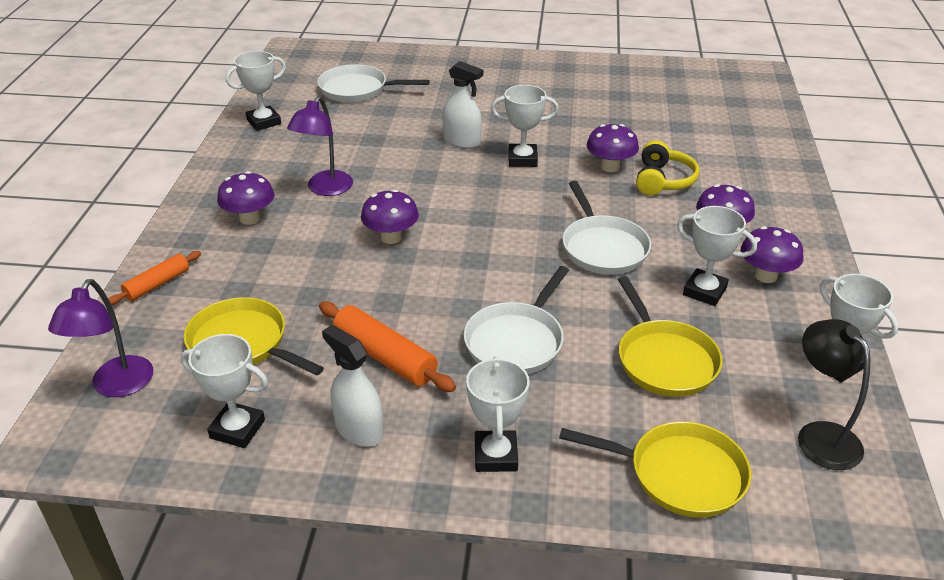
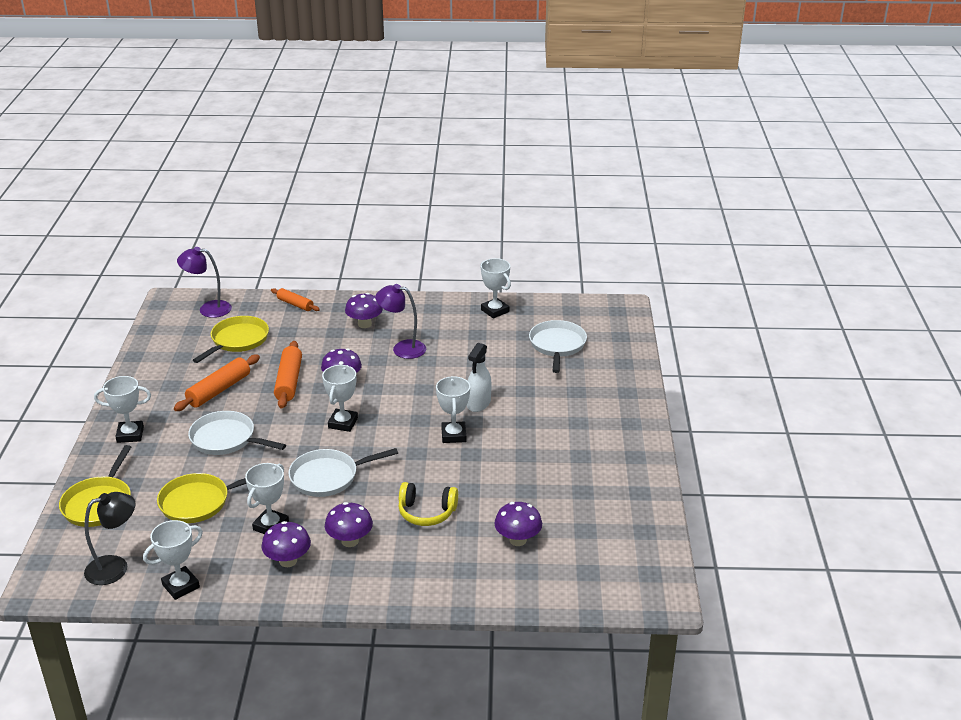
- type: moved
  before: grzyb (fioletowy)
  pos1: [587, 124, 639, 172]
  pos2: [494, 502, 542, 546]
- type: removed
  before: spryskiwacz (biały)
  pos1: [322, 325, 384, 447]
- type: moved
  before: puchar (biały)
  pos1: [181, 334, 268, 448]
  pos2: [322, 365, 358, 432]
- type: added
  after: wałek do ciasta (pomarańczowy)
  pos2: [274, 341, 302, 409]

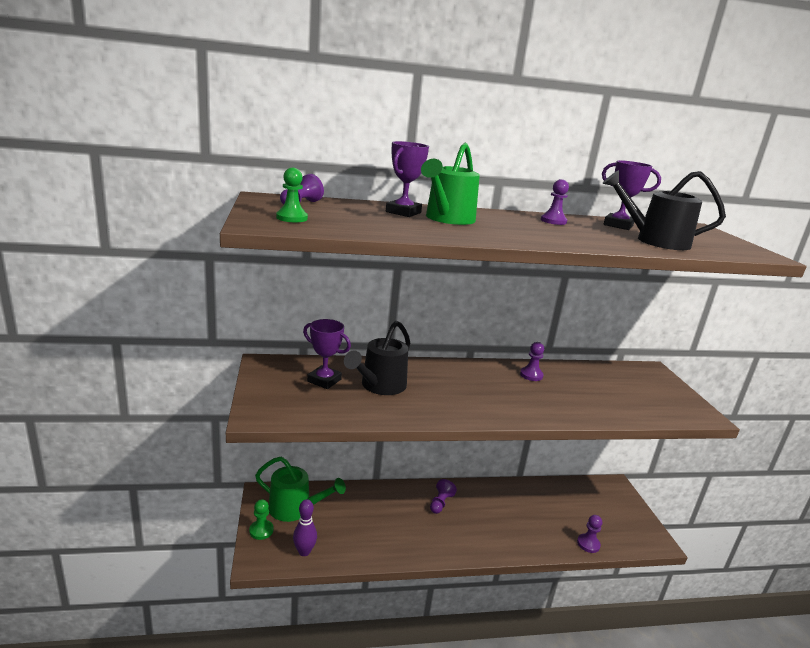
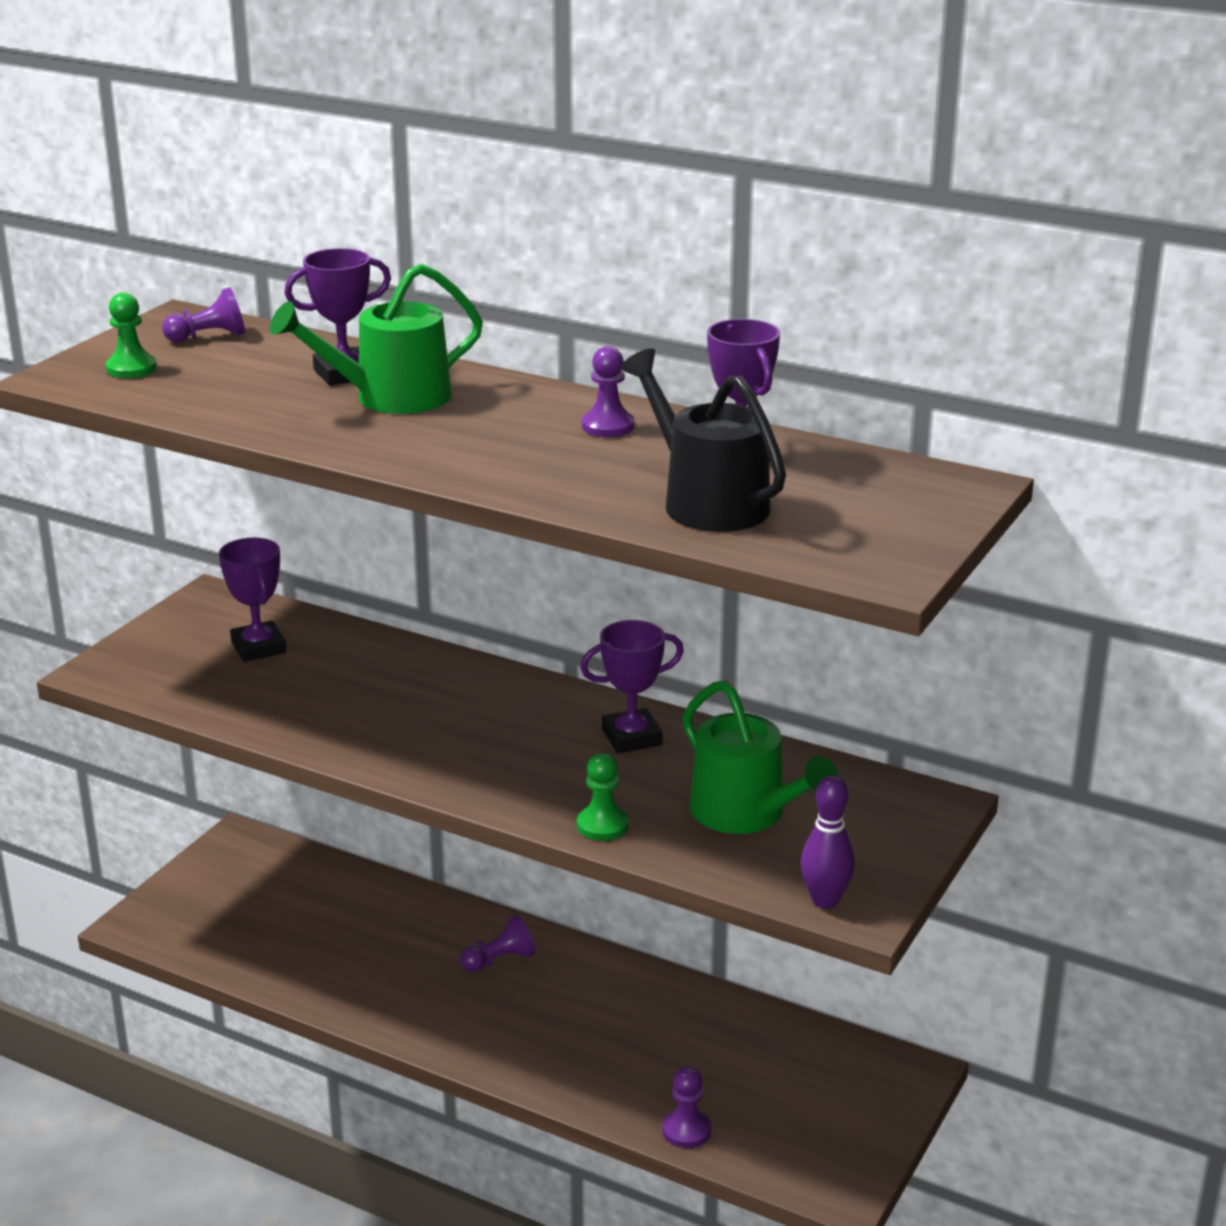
- type: removed
  before: konewka (czarny)
  pos1: [344, 321, 410, 395]
- type: replaced
  before: pionek (fioletowy)
  after: puchar (fioletowy)
  pos1: [520, 342, 544, 381]
  pos2: [580, 620, 684, 753]
- type: moved
  before: konewka (zielony)
  pos1: [255, 457, 346, 522]
  pos2: [683, 680, 838, 834]
- type: moved
  before: pionek (zielony)
  pos1: [249, 499, 274, 540]
  pos2: [577, 753, 629, 841]
- type: moved
  before: kręgiel (fioletowy)
  pos1: [293, 499, 317, 556]
  pos2: [800, 775, 855, 908]

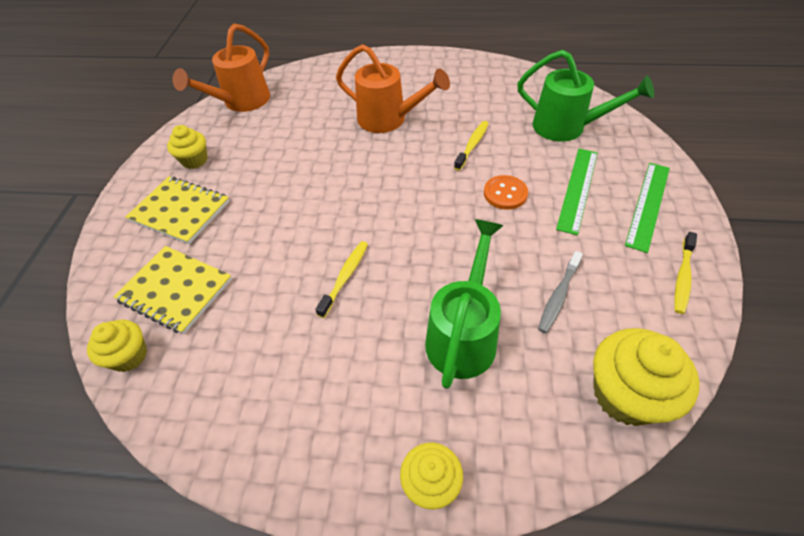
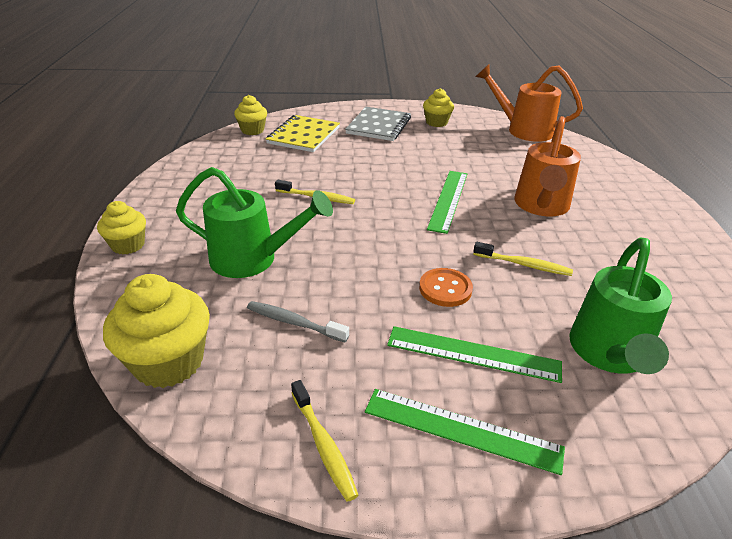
- type: recoloured
  before: zeszyt (żółty)
  after: zeszyt (szary)
  pos1: [125, 176, 230, 244]
  pos2: [345, 107, 411, 141]
- type: turned
  before: szczoteczka do zębów (żółty)
  pos1: [674, 232, 697, 314]
  pos2: [291, 380, 358, 502]
  turn: -135
- type: added
  after: linijka (zielony)
  pos2: [427, 171, 467, 234]

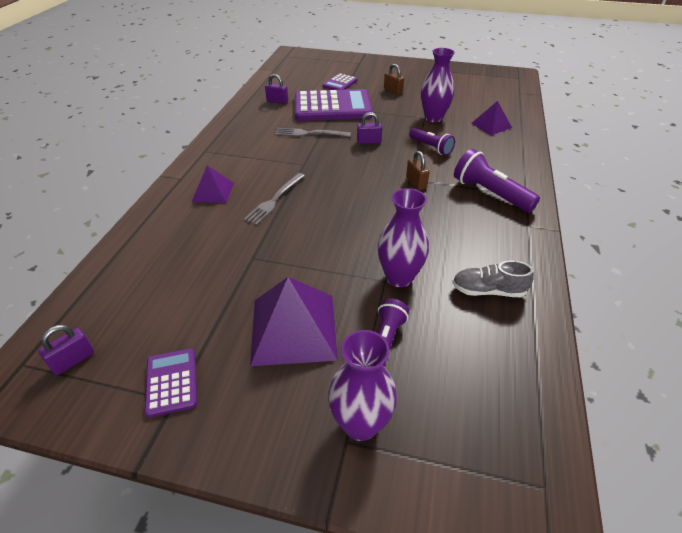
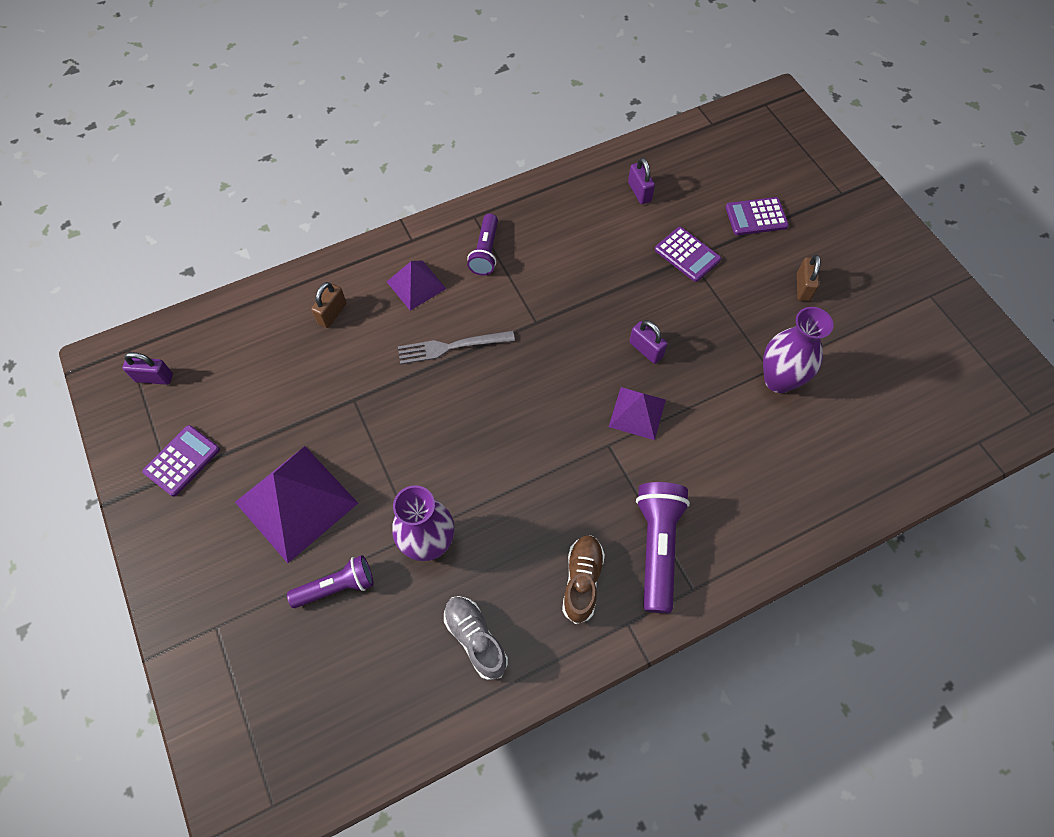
- type: resized
  before: kalkulator (fioletowy)
  pos1: [295, 89, 373, 121]
  pos2: [655, 227, 721, 282]
  scale: 0.47
- type: moved
  before: piramida (fioletowy)
  pos1: [471, 101, 512, 135]
  pos2: [609, 387, 666, 440]
- type: removed
  before: widelec (szary)
  pos1: [275, 128, 351, 137]
- type: moved
  before: latarka (fioletowy)
  pos1: [409, 128, 455, 155]
  pos2: [467, 214, 498, 275]
- type: moved
  before: kłódka (brązowy)
  pos1: [406, 151, 430, 190]
  pos2: [311, 282, 347, 328]
- type: removed
  before: wazon (fioletowy)
  pos1: [328, 330, 397, 441]
- type: added
  after: but (brązowy)
  pos2: [562, 535, 605, 624]

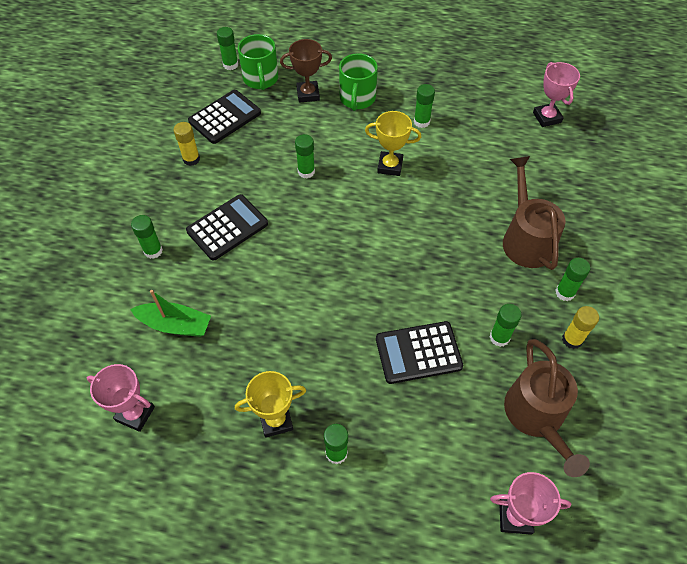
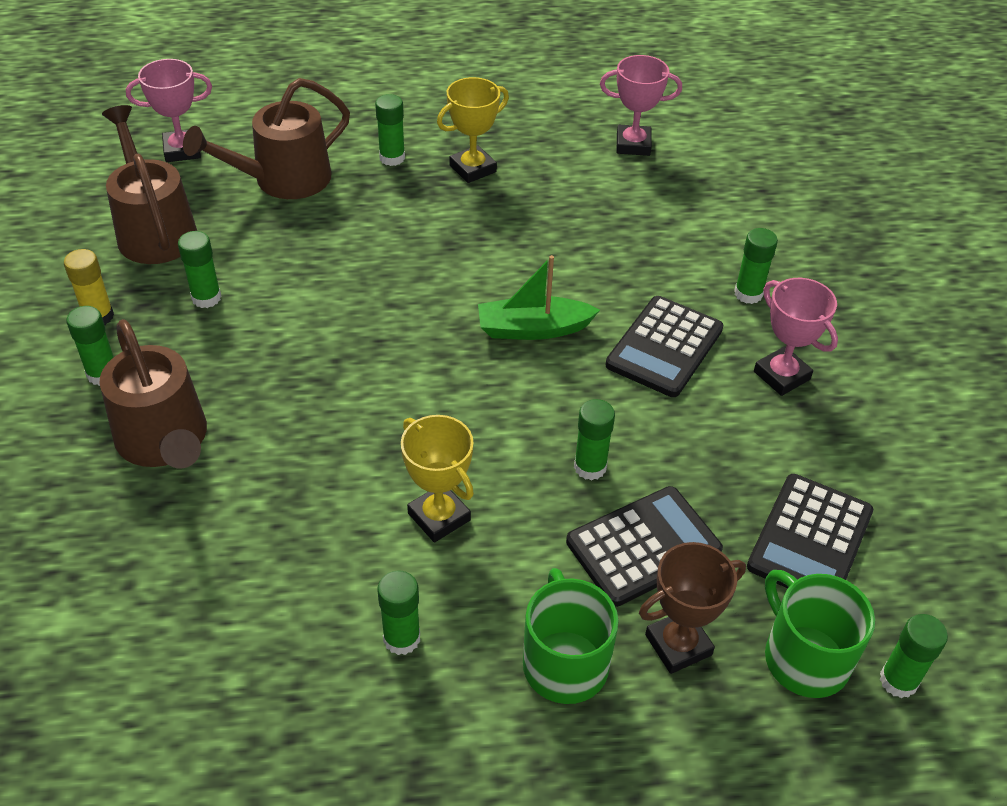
- type: moved
  before: puchar (różowy)
  pos1: [533, 62, 580, 127]
  pos2: [754, 278, 838, 396]
- type: turned
  before: puchar (żółty)
  pos1: [365, 111, 421, 176]
  pos2: [401, 415, 474, 543]
  turn: 60
- type: removed
  before: klej w sztyfcie (żółty)
  pos1: [174, 122, 200, 166]
- type: moved
  before: łódka (zielony)
  pos1: [130, 290, 211, 337]
  pos2: [478, 255, 600, 340]
- type: moved
  before: kalkulator (czarny)
  pos1: [376, 321, 463, 384]
  pos2: [566, 486, 723, 607]
- type: added
  after: konewka (brązowy)
  pos2: [183, 78, 350, 199]

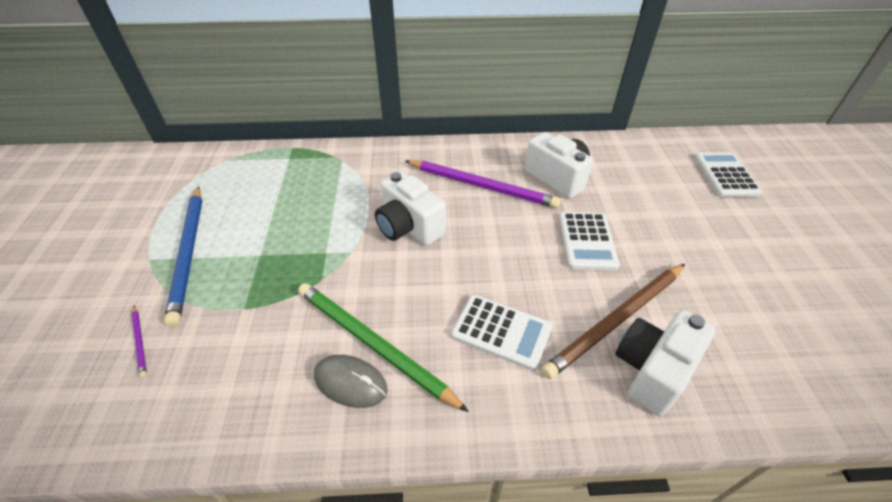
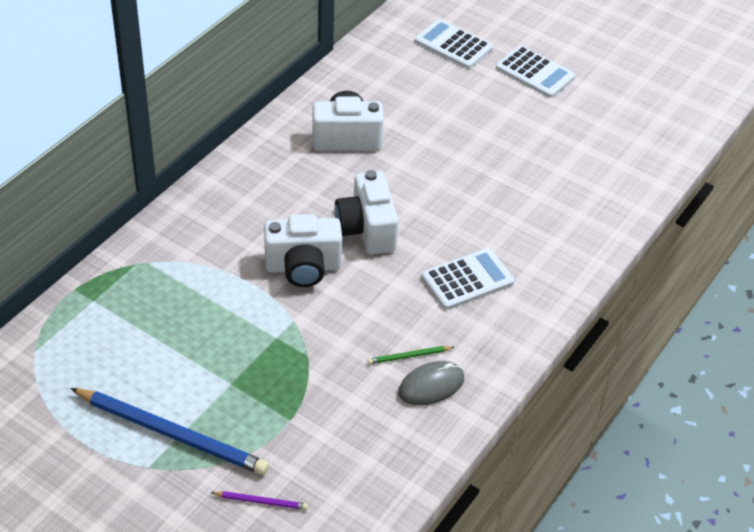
- type: removed
  before: ołówek (fioletowy)
  pos1: [405, 160, 561, 208]
- type: moved
  before: kalkulator (biały)
  pos1: [559, 212, 620, 270]
  pos2: [496, 46, 575, 98]
- type: removed
  before: ołówek (brązowy)
  pos1: [541, 264, 685, 379]
- type: resized
  before: ołówek (zielony)
  pos1: [298, 283, 469, 412]
  pos2: [368, 346, 454, 364]
  scale: 0.42
- type: moved
  before: aparat fotograficzny (biały)
  pos1: [615, 310, 716, 416]
  pos2: [335, 170, 399, 254]

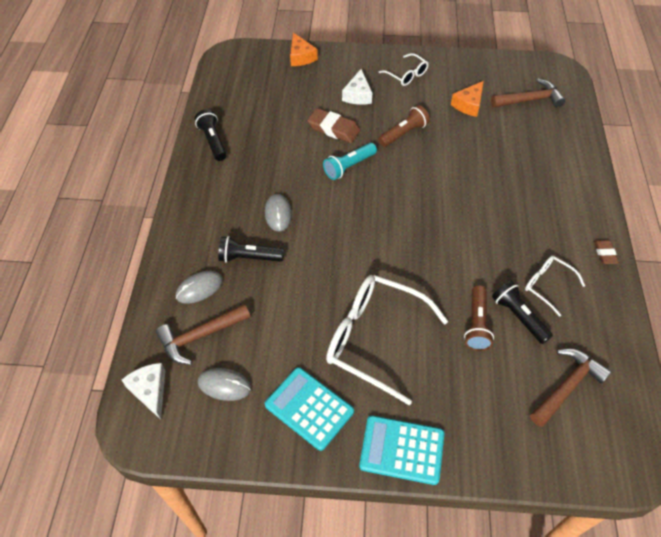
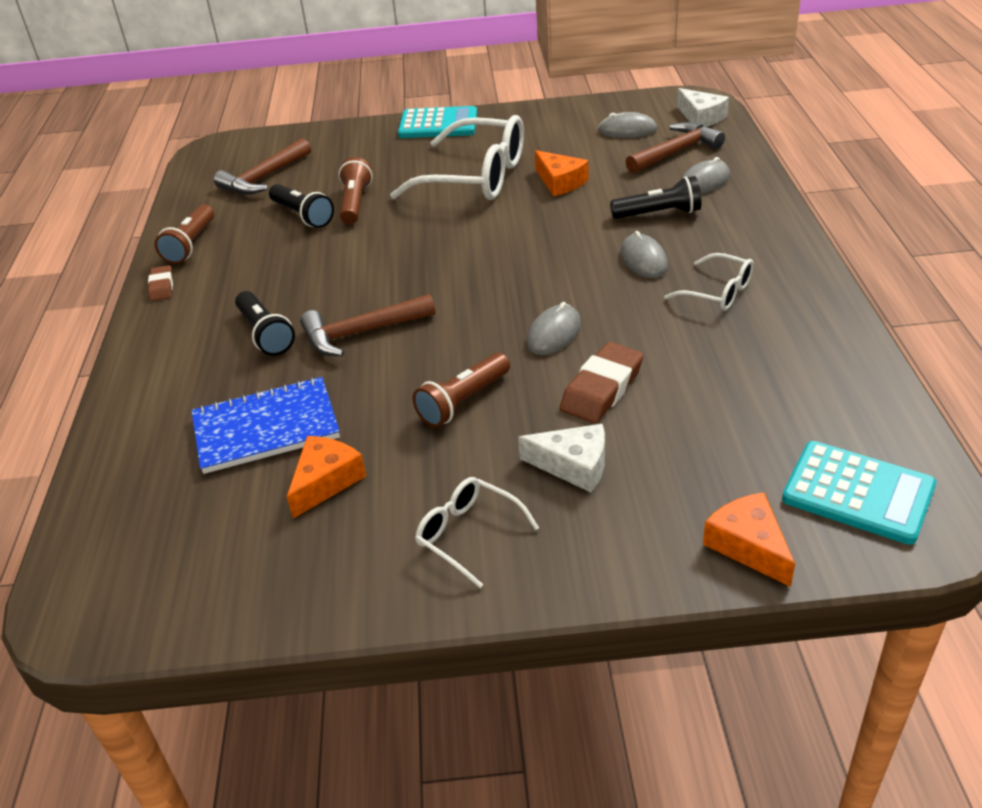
- type: turned
  before: ser (biały)
  pos1: [342, 69, 372, 105]
  pos2: [518, 424, 605, 492]
  turn: 105
- type: moved
  before: młotek (brązowy)
  pos1: [491, 79, 565, 108]
  pos2: [300, 294, 435, 356]
- type: turned
  before: gumka do mazania (brązowy)
  pos1: [307, 108, 360, 143]
  pos2: [560, 342, 644, 423]
  turn: -75
- type: moved
  before: latarka (czarny)
  pos1: [194, 109, 227, 161]
  pos2: [235, 291, 295, 356]
- type: replaced
  before: latarka (turkusowy)
  after: myszka (szary)
  pos1: [323, 143, 377, 180]
  pos2: [526, 302, 581, 355]
- type: moved
  before: okulary (biały)
  pos1: [525, 256, 585, 317]
  pos2: [664, 253, 754, 311]
- type: moved
  before: kalkulator (turkusowy)
  pos1: [265, 367, 354, 451]
  pos2: [782, 441, 936, 545]
- type: added
  after: ser (pomarańczowy)
  pos2: [535, 150, 588, 196]
- type: added
  after: latarka (brązowy)
  pos2: [155, 204, 214, 264]
- type: added
  after: zeszyt (niebieski)
  pos2: [191, 377, 340, 474]

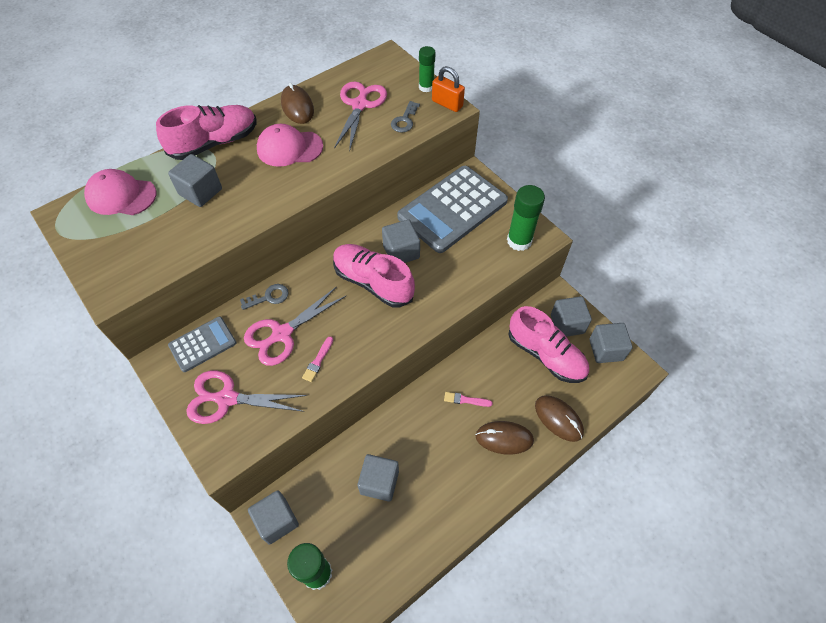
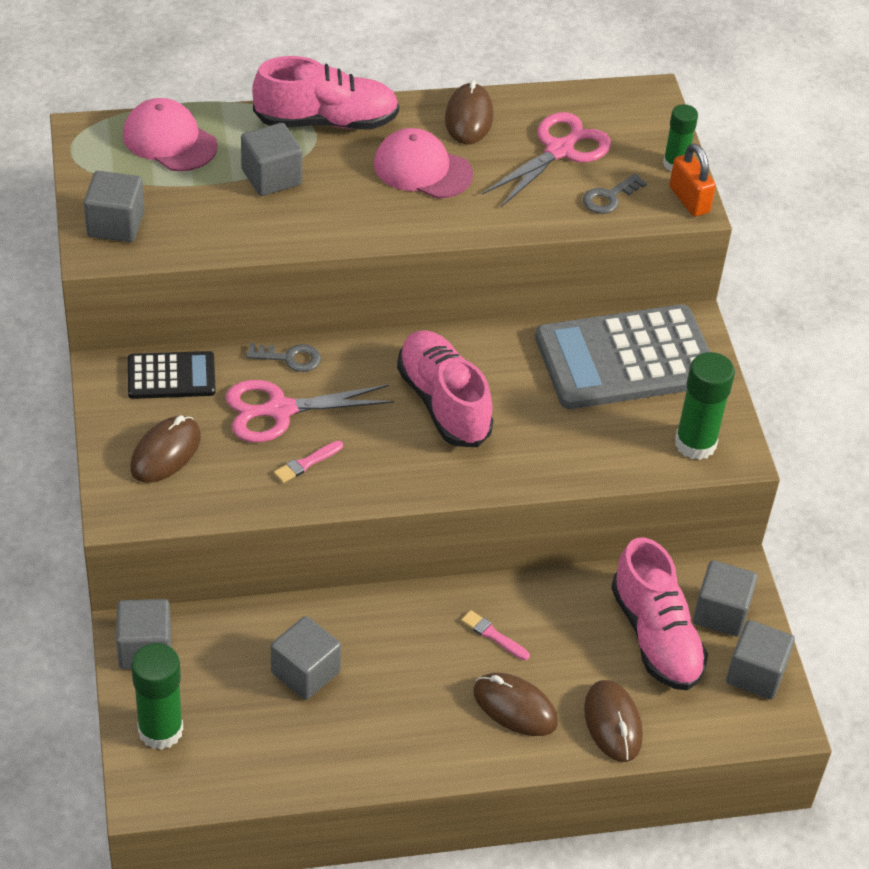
- type: moved
  before: sześcian (szary)
  pos1: [382, 219, 420, 263]
  pos2: [84, 171, 144, 242]
- type: recoloured
  before: kalkulator (szary)
  after: kalkulator (czarny)
  pos1: [168, 316, 236, 372]
  pos2: [128, 351, 216, 399]
- type: replaced
  before: nożyczki (różowy)
  after: myszka (brązowy)
  pos1: [186, 370, 307, 424]
  pos2: [130, 415, 201, 483]

